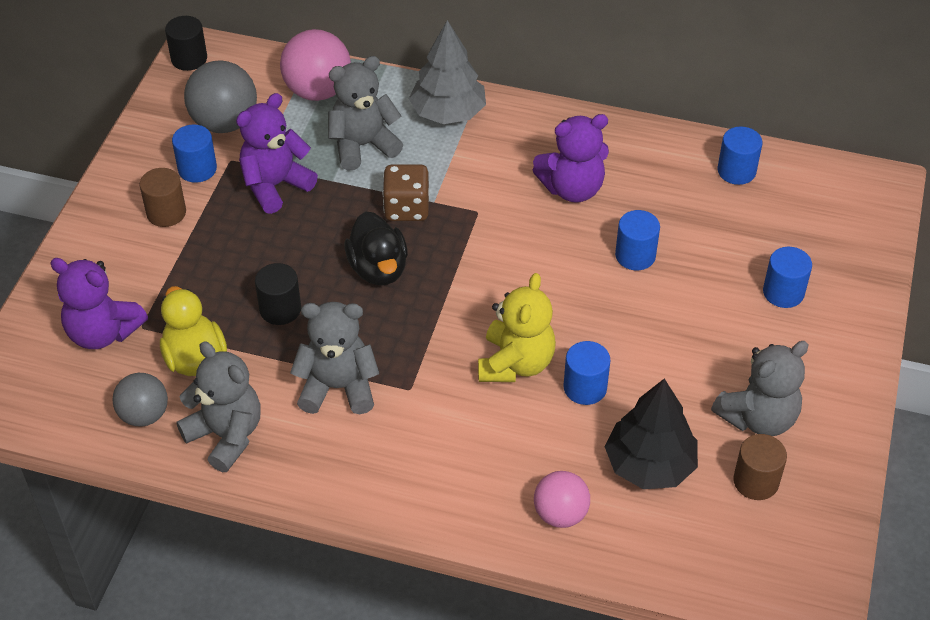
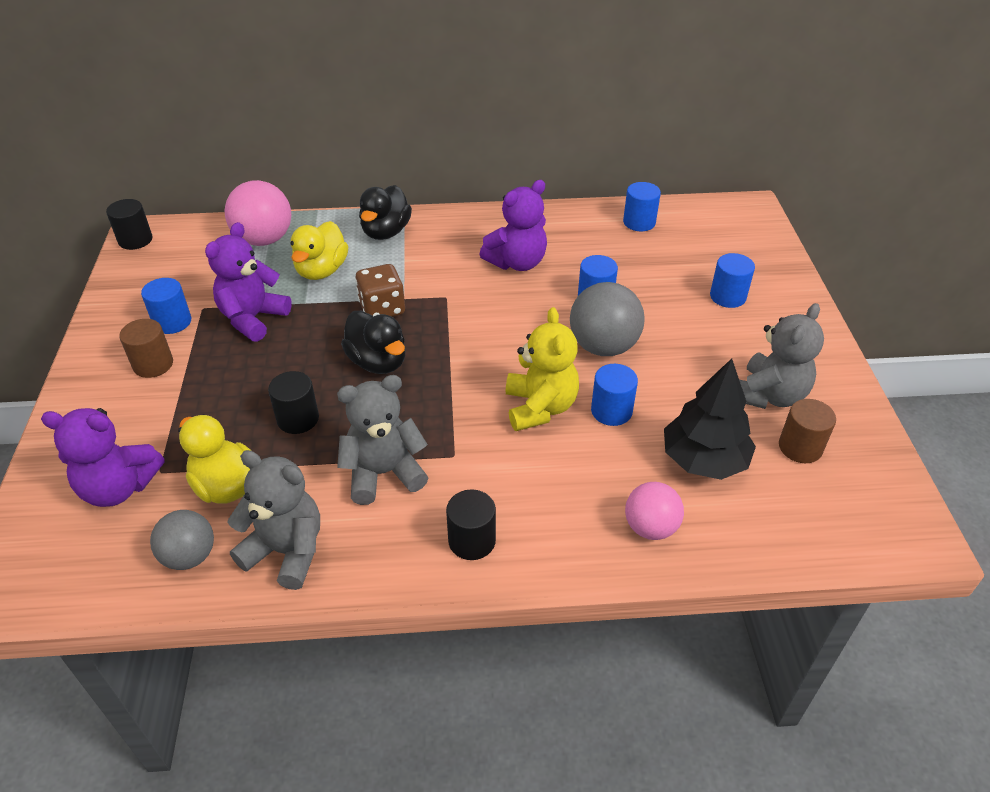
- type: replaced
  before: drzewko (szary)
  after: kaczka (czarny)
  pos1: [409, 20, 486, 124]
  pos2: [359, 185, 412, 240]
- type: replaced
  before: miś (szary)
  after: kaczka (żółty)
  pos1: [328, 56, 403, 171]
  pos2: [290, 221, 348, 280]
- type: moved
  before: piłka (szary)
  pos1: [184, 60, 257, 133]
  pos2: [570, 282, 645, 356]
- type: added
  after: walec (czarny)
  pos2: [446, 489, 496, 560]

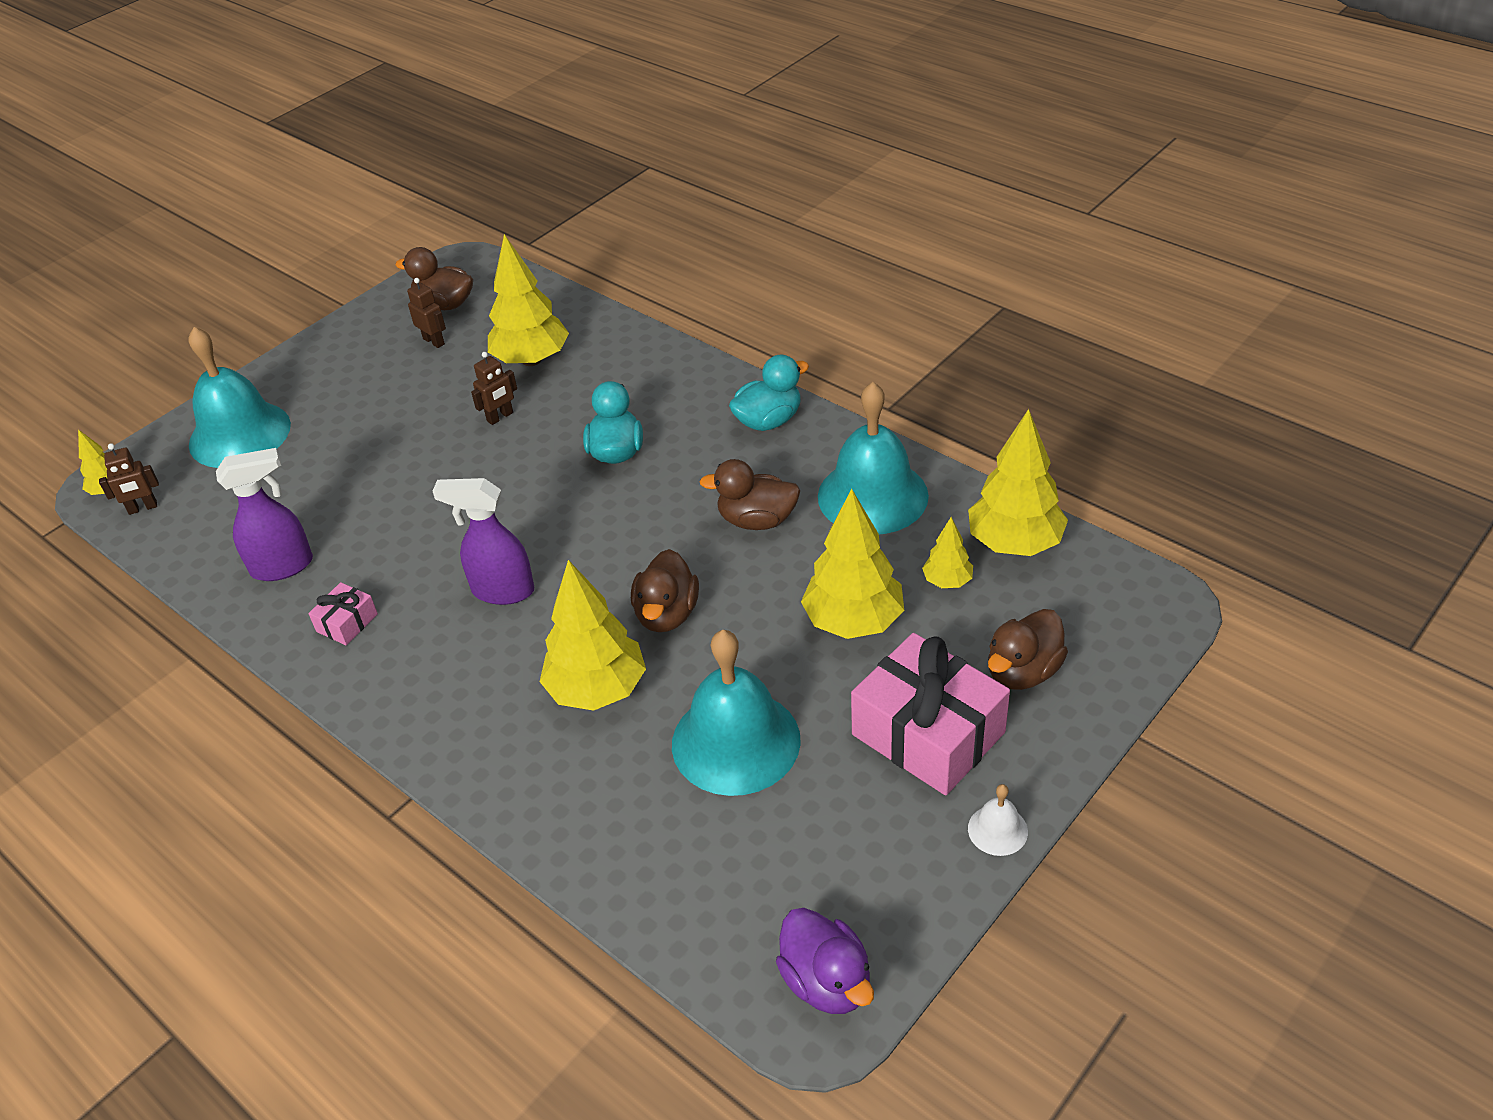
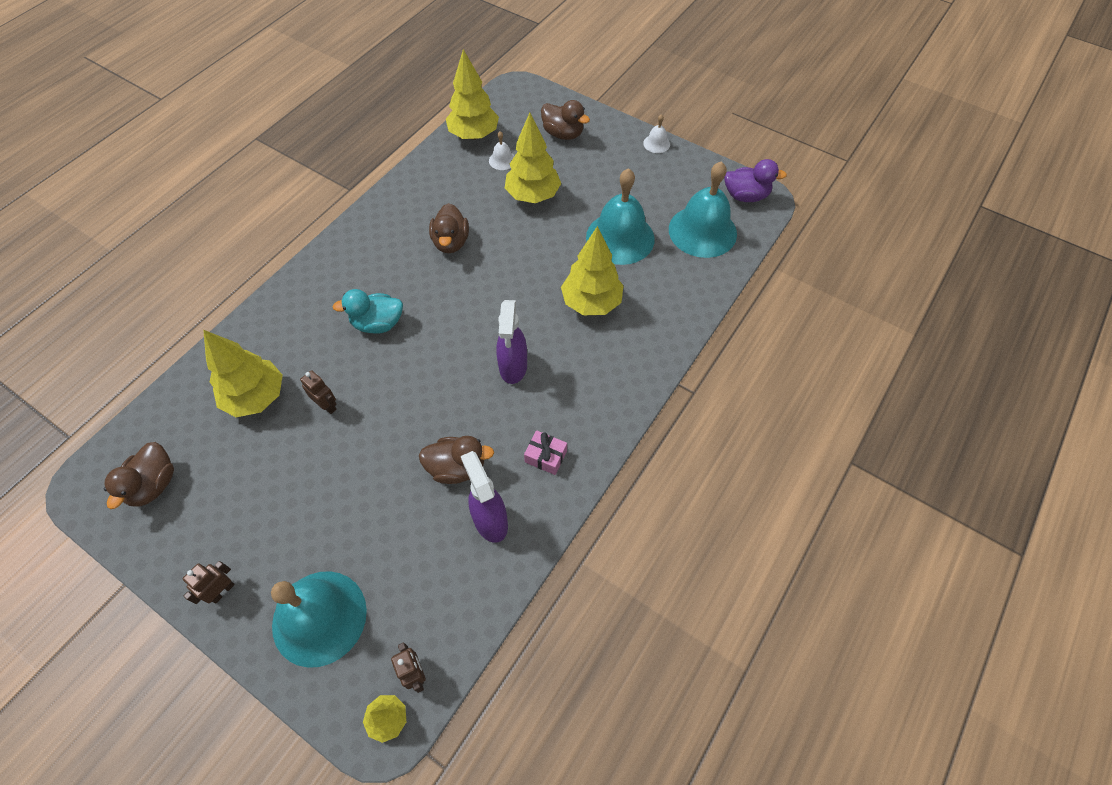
- type: moved
  before: robot (brązowy)
  pos1: [407, 278, 446, 348]
  pos2: [183, 561, 235, 604]
- type: removed
  before: kaczka (turkusowy)
  pos1: [729, 355, 809, 431]
- type: moved
  before: dzwonek (turkusowy)
  pos1: [818, 382, 929, 534]
  pos2: [669, 161, 737, 258]
- type: replaced
  before: drzewko (żółty)
  after: dzwonek (biały)
  pos1: [922, 517, 973, 588]
  pos2: [489, 131, 514, 170]
- type: moved
  before: kaczka (brązowy)
  pos1: [631, 549, 699, 632]
  pos2: [419, 436, 494, 484]
- type: removed
  before: prezent (różowy)
  pos1: [851, 633, 1010, 795]
- type: turned
  before: kaczka (fioletowy)
  pos1: [776, 908, 874, 1014]
  pos2: [724, 159, 787, 202]
  turn: 45

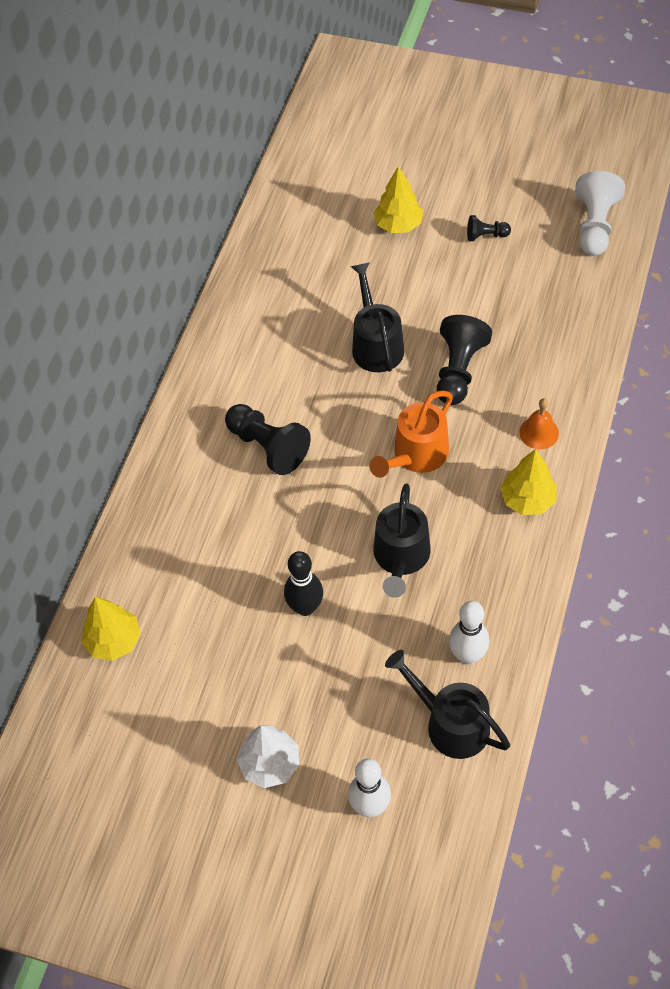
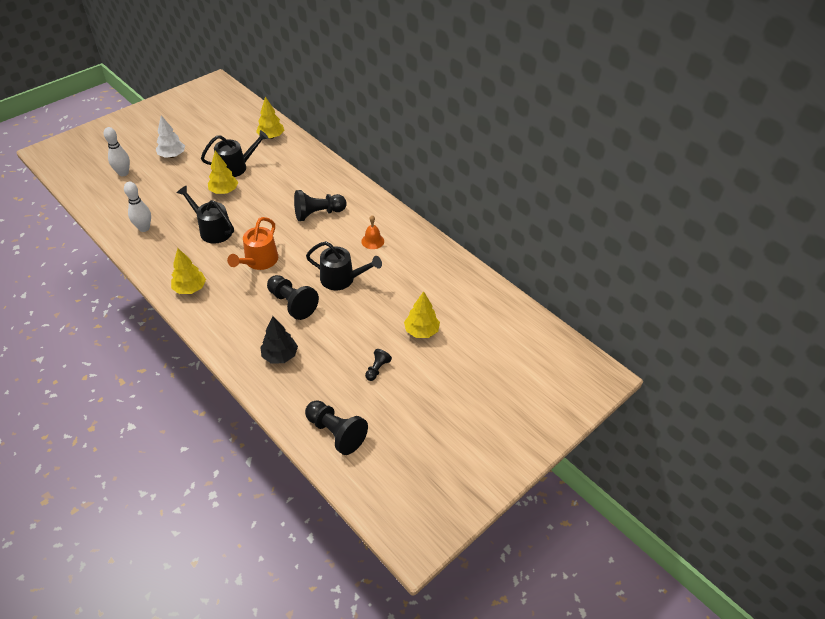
- type: recoloured
  before: pionek (biały)
  after: pionek (czarny)
  pos1: [575, 171, 625, 256]
  pos2: [305, 400, 368, 455]
- type: turned
  before: konewka (pomarańczowy)
  pos1: [369, 391, 453, 478]
  pos2: [227, 217, 278, 270]
  turn: -135
- type: moved
  before: dzwonek (pomarańczowy)
  pos1: [519, 398, 559, 449]
  pos2: [361, 215, 384, 249]
- type: replaced
  before: kręgiel (czarny)
  after: drzewko (żółty)
  pos1: [284, 551, 323, 616]
  pos2: [208, 151, 238, 194]
- type: moved
  before: konewka (czarny)
  pos1: [385, 650, 510, 759]
  pos2: [201, 130, 269, 177]
- type: added
  after: drzewko (czarny)
  pos2: [260, 316, 298, 364]

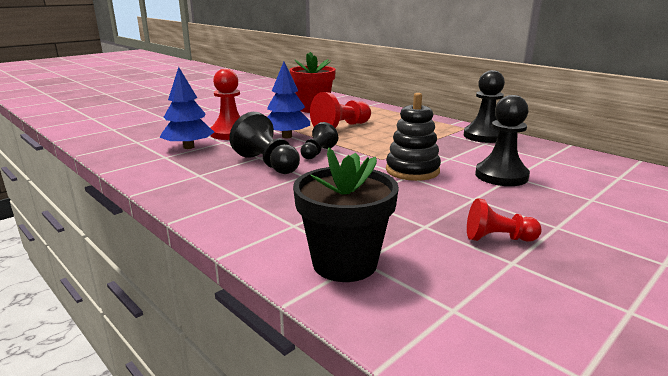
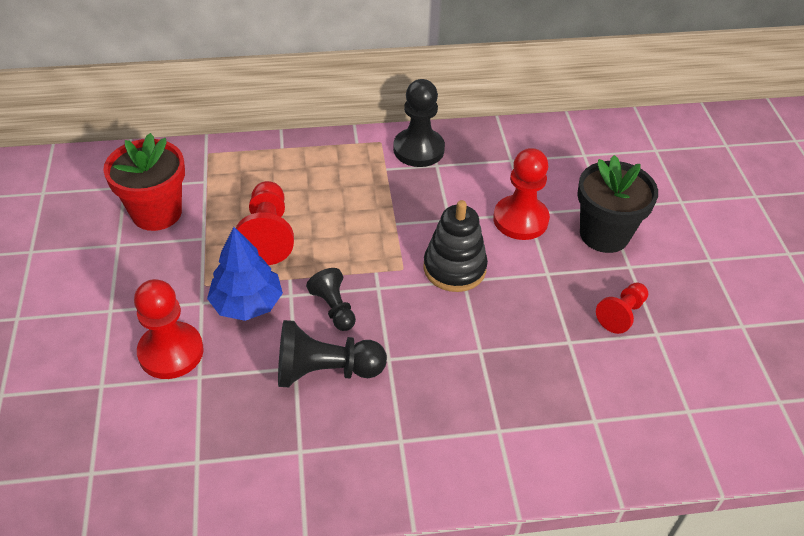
- type: removed
  before: drzewko (niebieski)
  pos1: [160, 67, 214, 149]
- type: recoloured
  before: pionek (czarny)
  after: pionek (czerwony)
  pos1: [475, 95, 530, 186]
  pos2: [493, 148, 550, 240]
- type: moved
  before: doniczka (czarny)
  pos1: [293, 148, 399, 282]
  pos2: [577, 155, 658, 253]

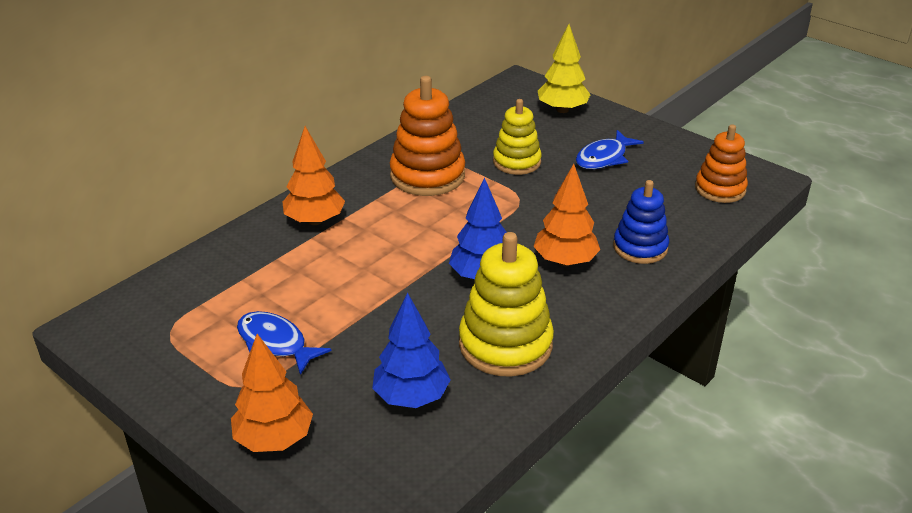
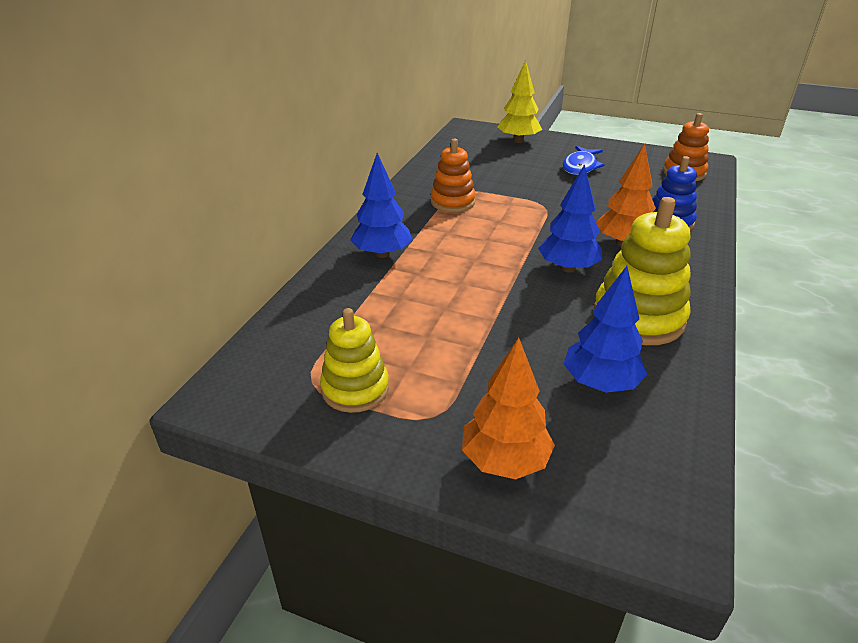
- type: resized
  before: zabawka nakładanka (pomarańczowy)
  pos1: [390, 76, 465, 196]
  pos2: [431, 139, 476, 212]
  scale: 0.65
- type: moved
  before: zabawka nakładanka (żółty)
  pos1: [493, 99, 542, 175]
  pos2: [320, 308, 389, 413]
- type: recoloured
  before: drzewko (pomarańczowy)
  after: drzewko (niebieski)
  pos1: [283, 126, 345, 225]
  pos2: [351, 153, 412, 258]
- type: removed
  before: ryba (niebieski)
  pos1: [237, 311, 331, 375]

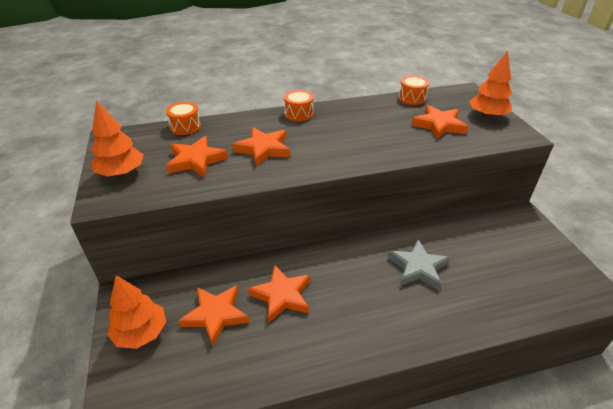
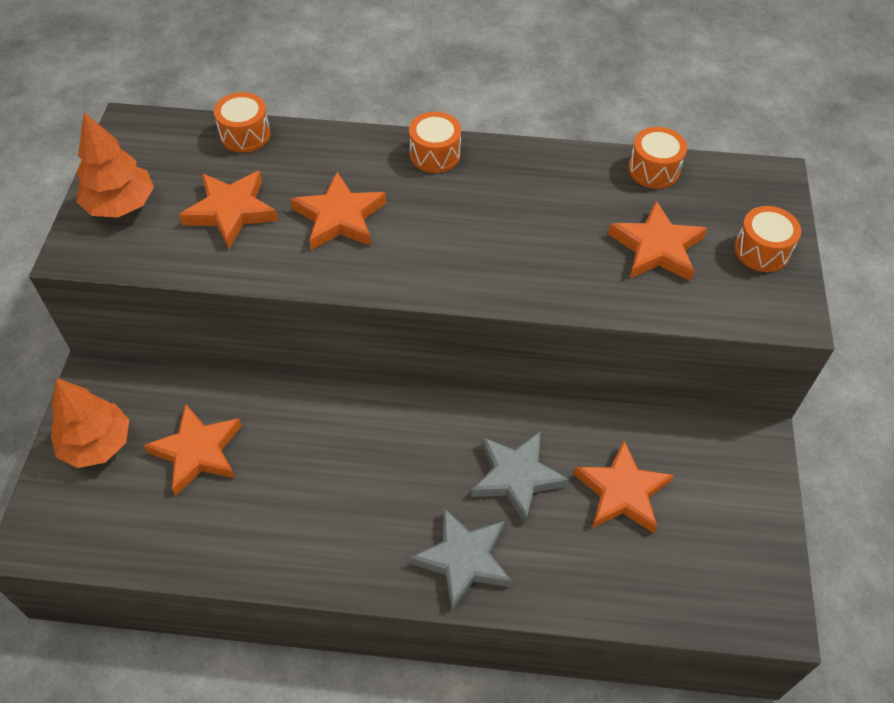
- type: replaced
  before: drzewko (pomarańczowy)
  after: bęben (pomarańczowy)
  pos1: [469, 51, 512, 118]
  pos2: [734, 206, 801, 272]
- type: moved
  before: gwiazda (pomarańczowy)
  pos1: [248, 265, 310, 323]
  pos2: [574, 441, 674, 533]
- type: added
  after: gwiazda (szary)
  pos2: [410, 508, 512, 610]

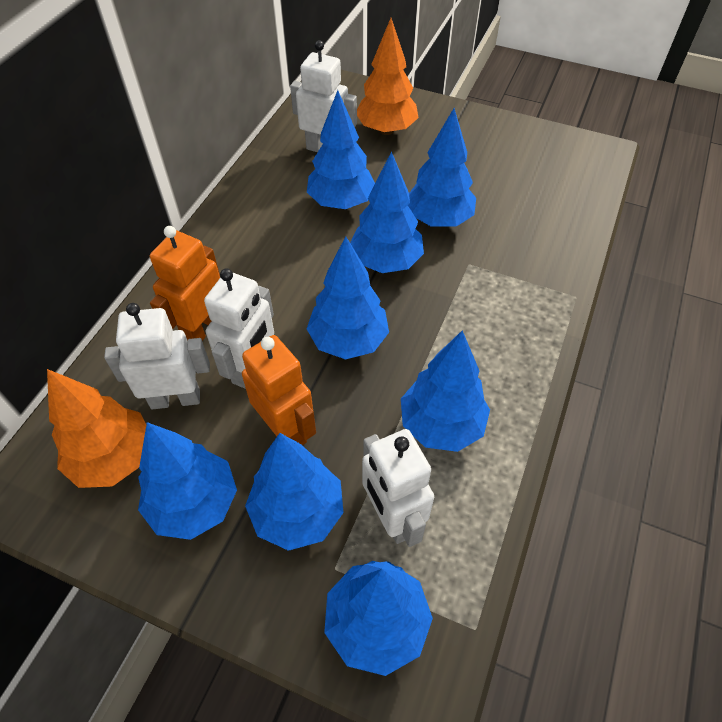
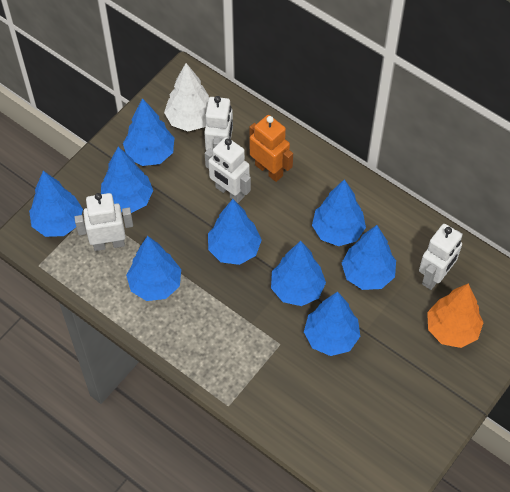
- type: removed
  before: robot (pomarańczowy)
  pos1: [242, 335, 316, 446]
- type: recoloured
  before: drzewko (pomarańczowy)
  after: drzewko (biały)
  pos1: [47, 369, 146, 488]
  pos2: [164, 63, 209, 131]
- type: added
  after: drzewko (niebieski)
  pos2: [312, 179, 366, 246]

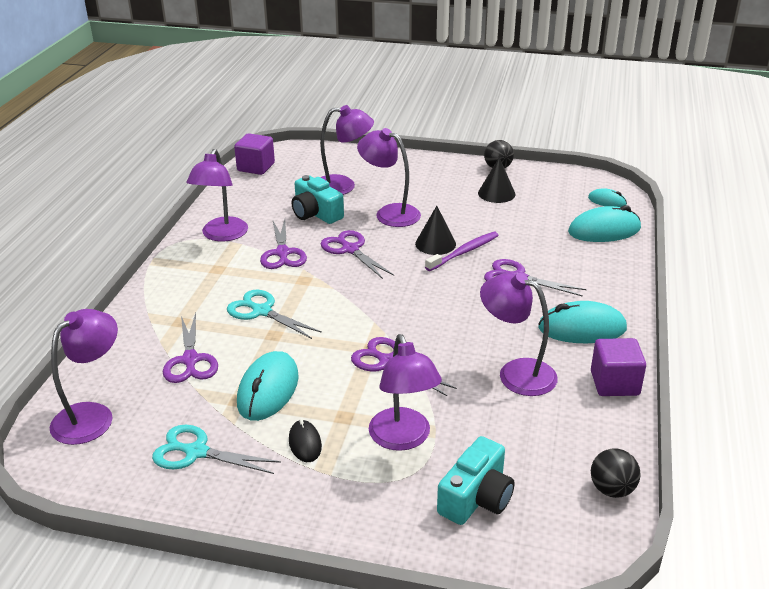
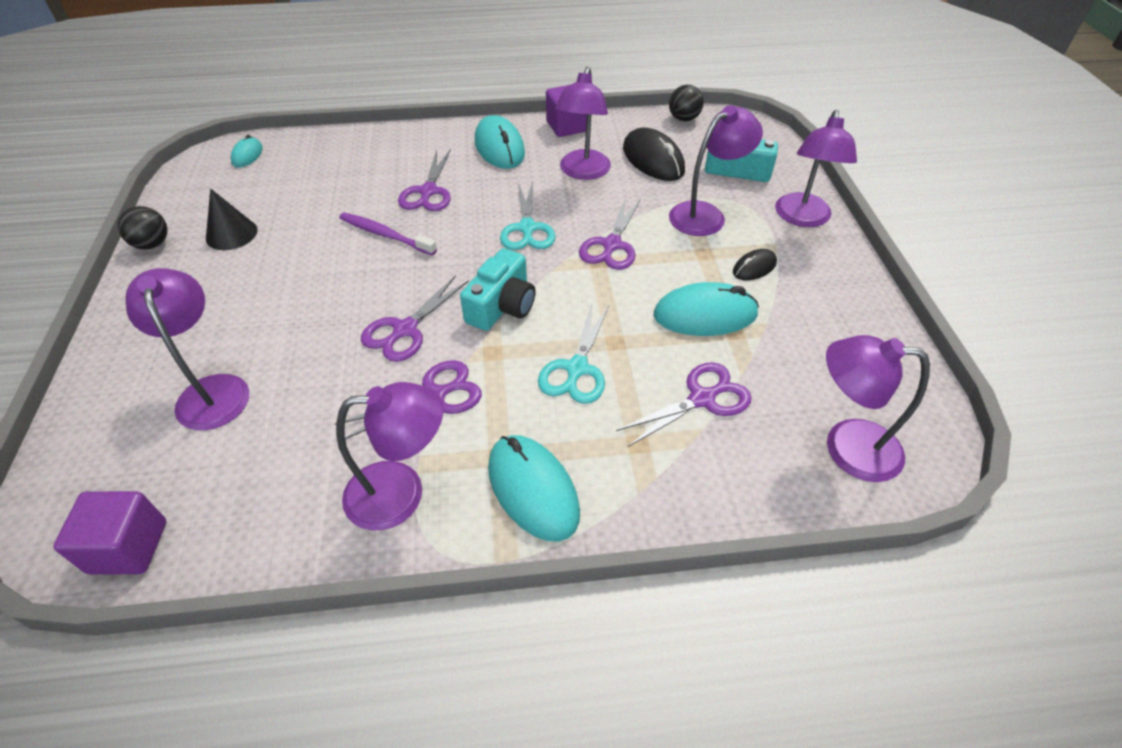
- type: moved
  before: lampka (fioletowy)
  pos1: [357, 128, 421, 227]
  pos2: [775, 110, 857, 227]
- type: moved
  before: aparat fotograficzny (turkusowy)
  pos1: [291, 175, 344, 224]
  pos2: [460, 248, 535, 331]
- type: moved
  before: myszka (turkusowy)
  pos1: [568, 205, 641, 242]
  pos2: [488, 435, 580, 542]
- type: removed
  before: stożek (czarny)
  pos1: [415, 206, 456, 255]
- type: moved
  before: nożyczki (turkusowy)
  pos1: [152, 425, 281, 474]
  pos2: [500, 181, 556, 250]
- type: added
  after: myszka (czarny)
  pos2: [623, 128, 685, 181]

